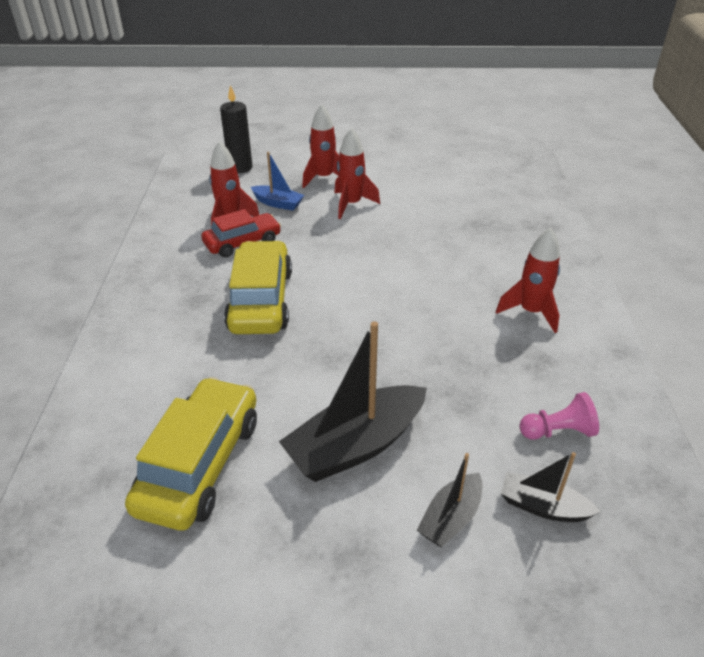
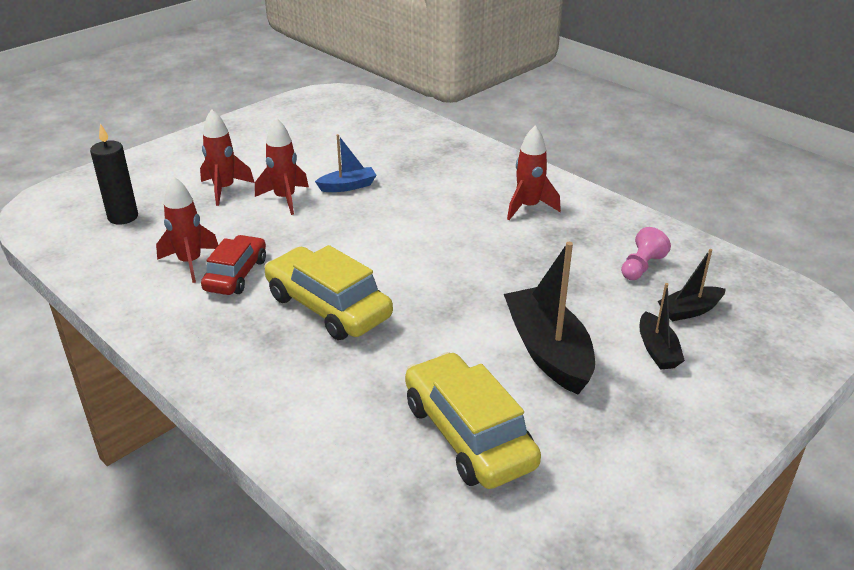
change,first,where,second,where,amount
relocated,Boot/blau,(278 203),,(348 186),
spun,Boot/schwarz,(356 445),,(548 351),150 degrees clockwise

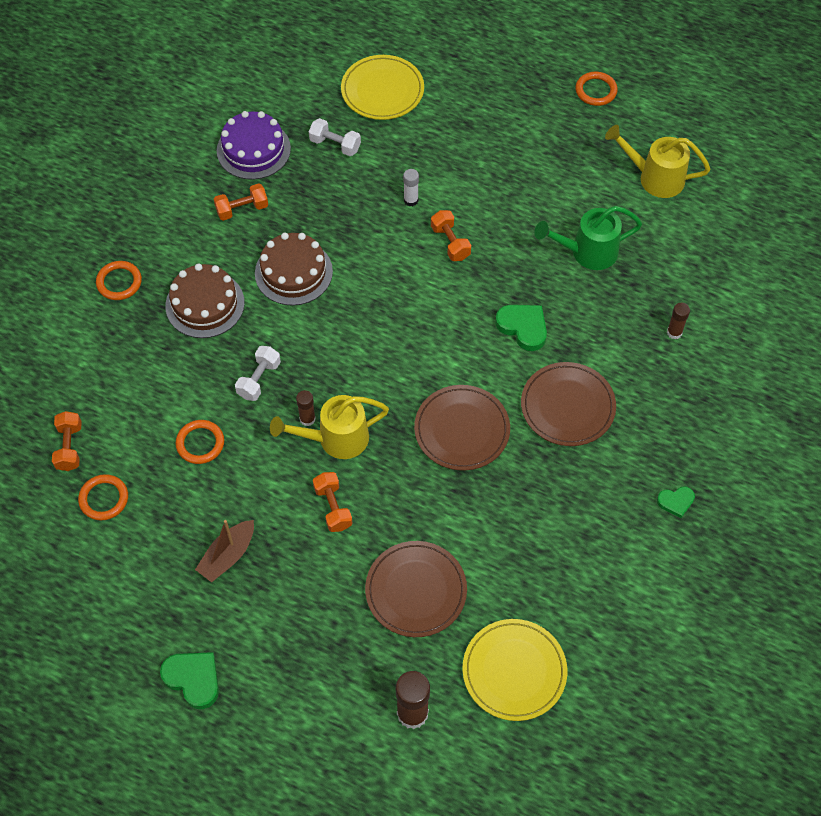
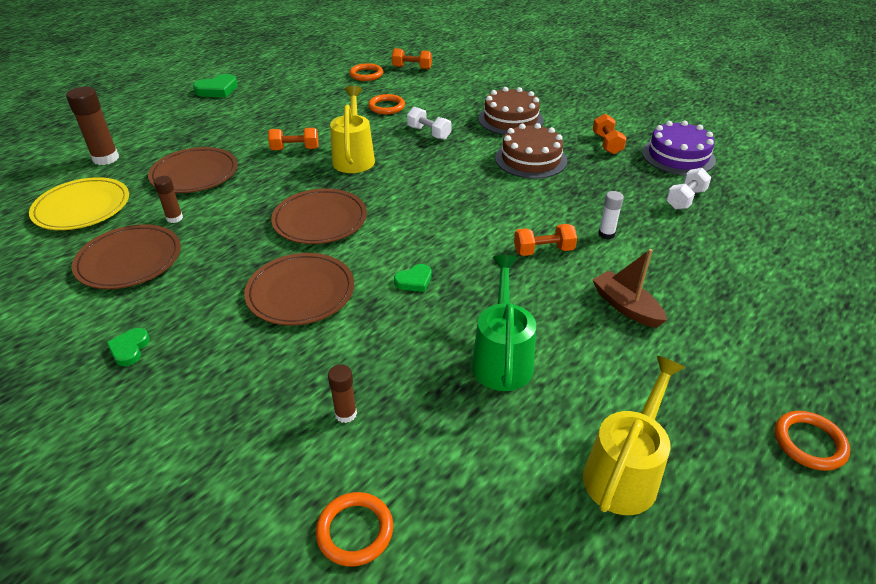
change,first,where,second,where,amount
missing,Teller/gelb,(382 90),,,
appeared,,,Teller/braun,(129 260),
relocated,Ring/orange,(119 282),,(355 531),
relocated,Boot/braun,(228 556),,(626 306),
relocated,Klebestift/braun,(307 419),,(174 218),
size,Herz/grün,(523 327),,(414 281),x0.62

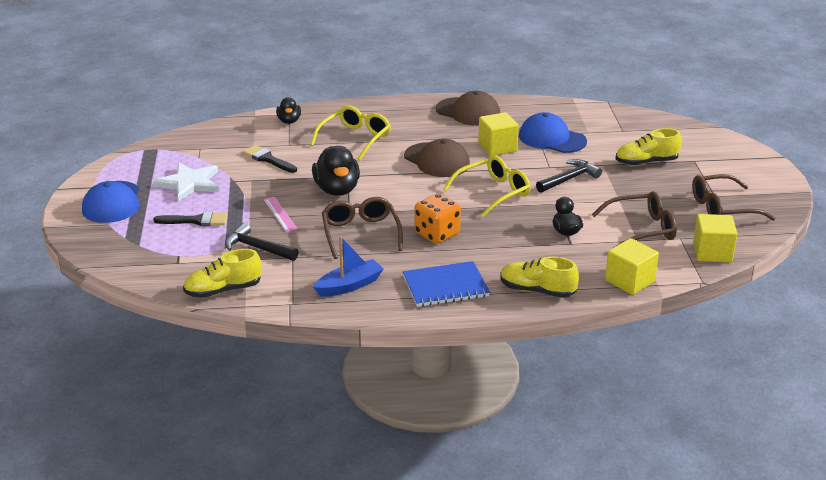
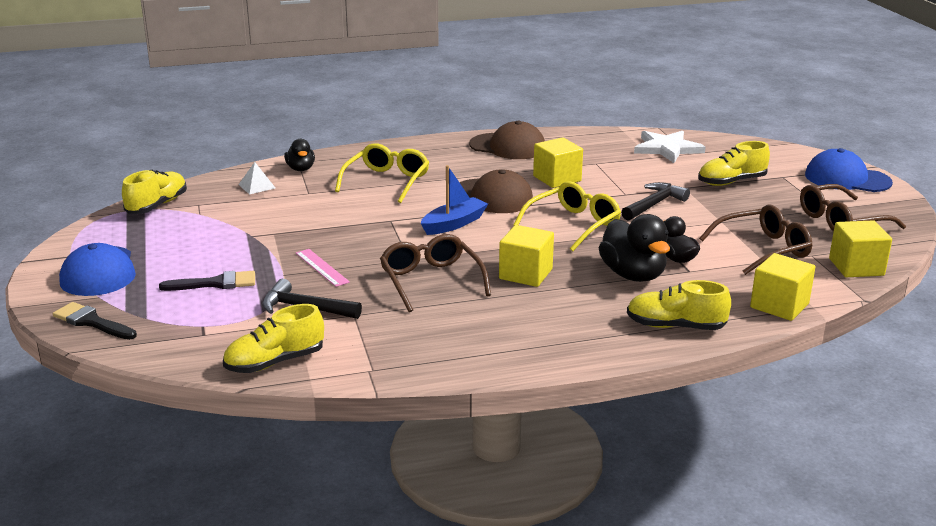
change,first,where,second,where,amount
missing,Notizbuch/blau,(445 286),,,
appeared,,,Schuh/gelb,(157 205),
appeared,,,Pyramide/weiß,(257 186),
relocated,Stern/weiß,(189 183),,(667 148),
relocated,Pinsel/schwarz,(268 159),,(92 322),
relocated,Ente/schwarz,(337 190),,(633 275),
relocated,Boot/blau,(349 285),,(454 224),
relocated,Kappe/blau,(552 139),,(847 179),
exchanged,Spielwürfel/orange,(437 234),Kubus/gelb,(525 274),

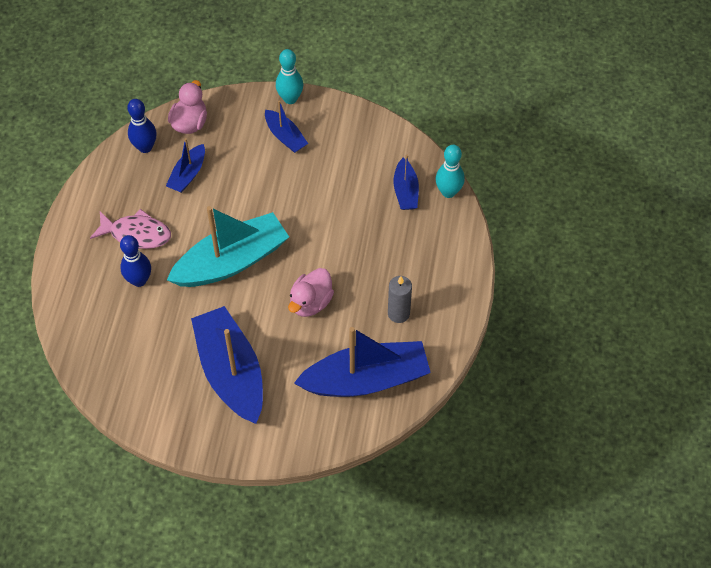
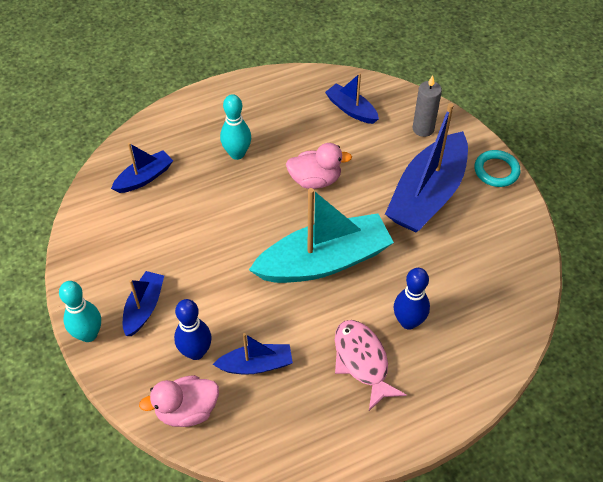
change,first,where,second,where,amount
appeared,,,Ring/türkis,(496 171),
relocated,Bowlingkegel/blau,(145 147),,(196 352),
relocated,Kerze/grau,(398 313),,(423 129),
relocated,Bowlingkegel/türkis,(448 192),,(237 154),
spun,Boot/türkis,(231 261),,(324 261),135 degrees clockwise
size,Boot/blau,(366 379),,(351 109),x0.50

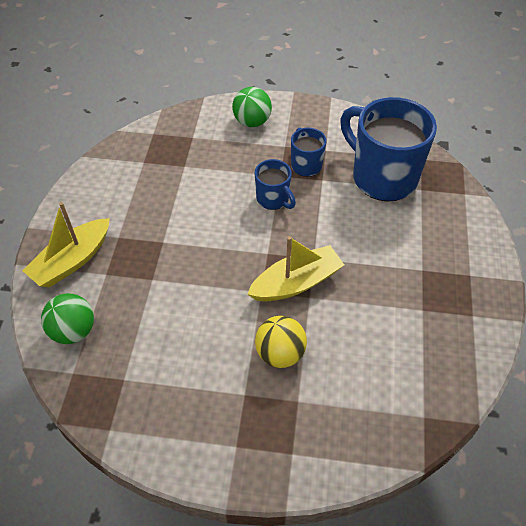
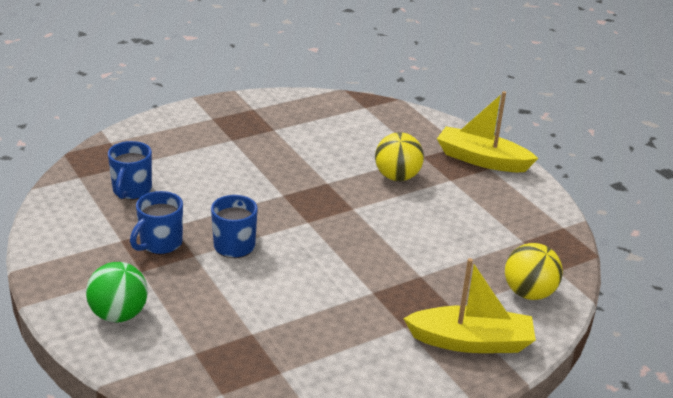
change,first,where,second,where,amount
relocated,Boot/gelb,(296 283),,(482 160),
colour,Ball/grün,(73 331),Ball/gelb,(529 293),
size,Tasse/blau,(382 177),,(131 191),x0.49

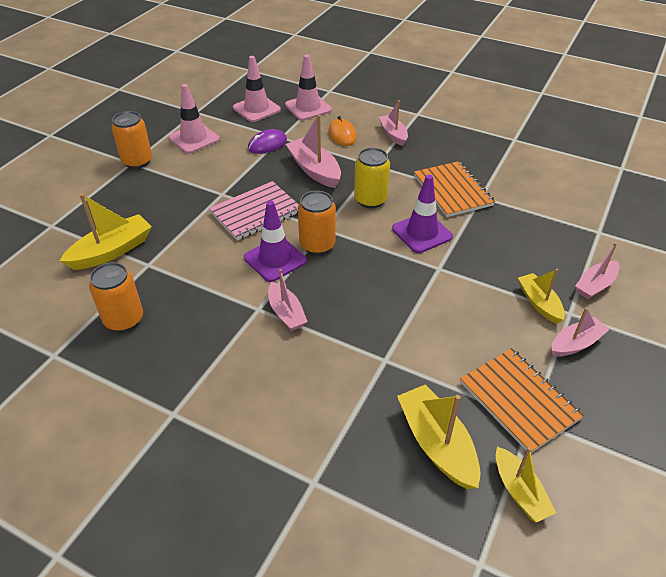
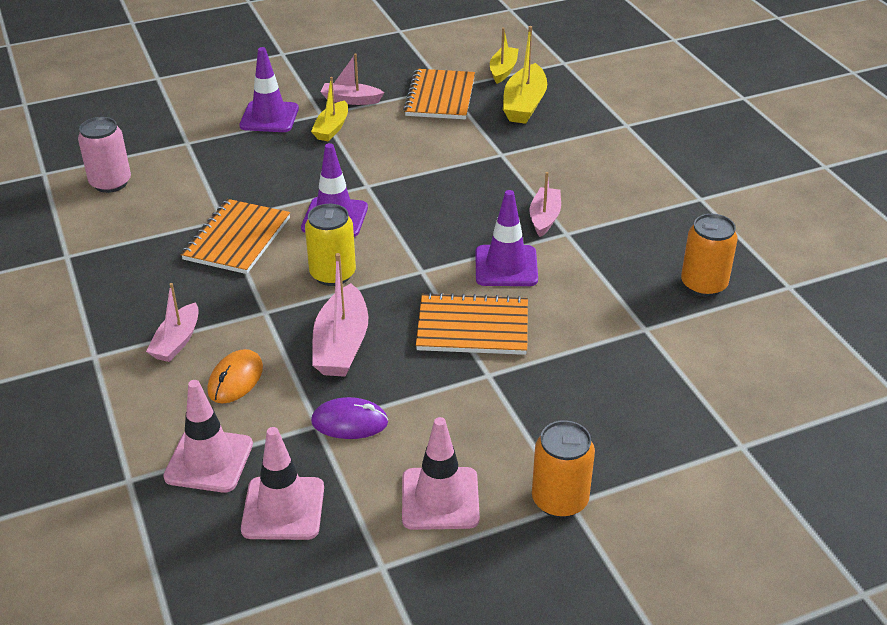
change,first,where,second,where,amount
missing,Boot/gelb,(112 251),,,
missing,Dose/orange,(317 245),,,
appeared,,,Dose/rosa,(110 183),
exchanged,Boot/rosa,(595 285),Leitkegel/lila,(269 117),
colour,Notizbuch/rosa,(256 212),Notizbuch/orange,(472 327),

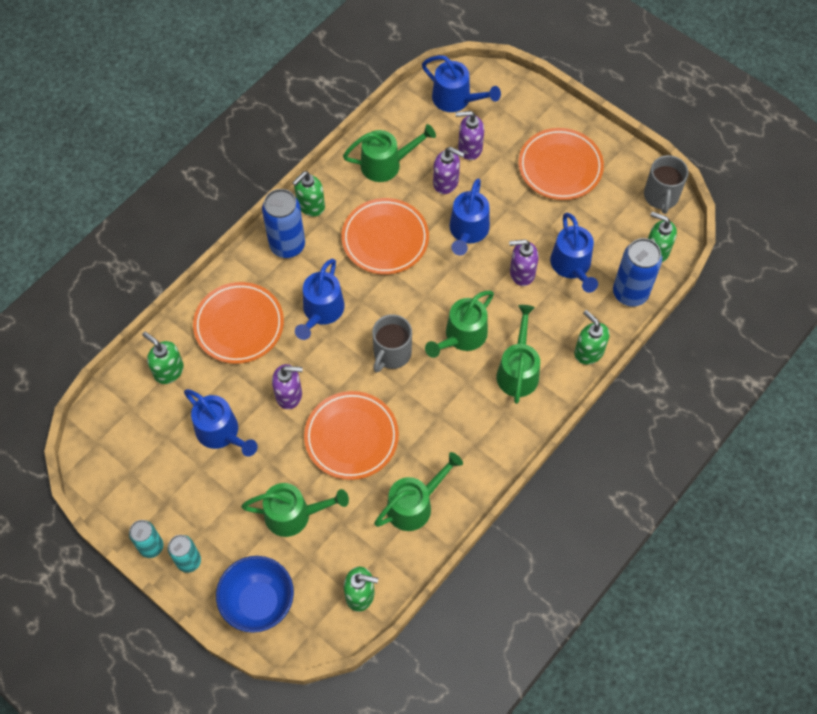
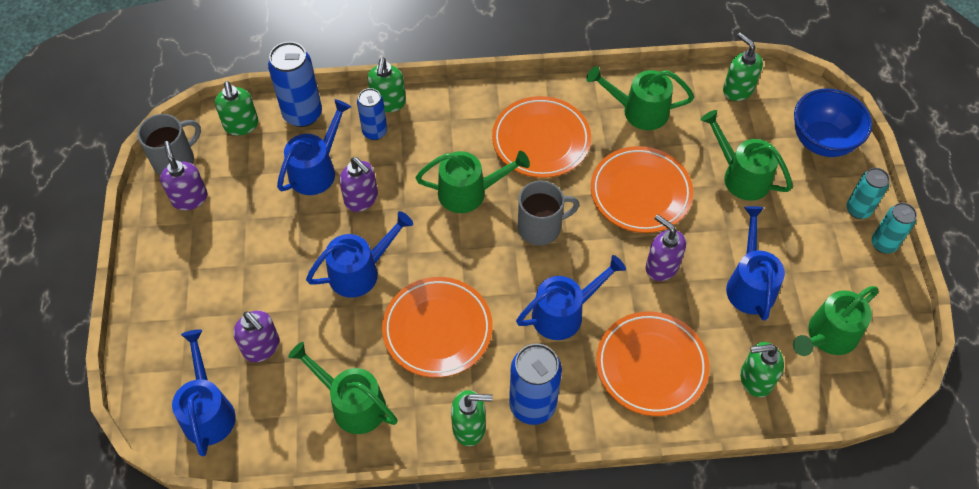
change,first,where,second,where,amount
appeared,,,Dose/blau,(375 132),
relocated,Seifenspender/lila,(446 183),,(189 198),
relocated,Gießkanne/grün,(518 370),,(827 336),
relocated,Teller/orange,(560 167),,(541 140),
spun,Seifenspender/grün,(168 371),,(755 379),90 degrees clockwise

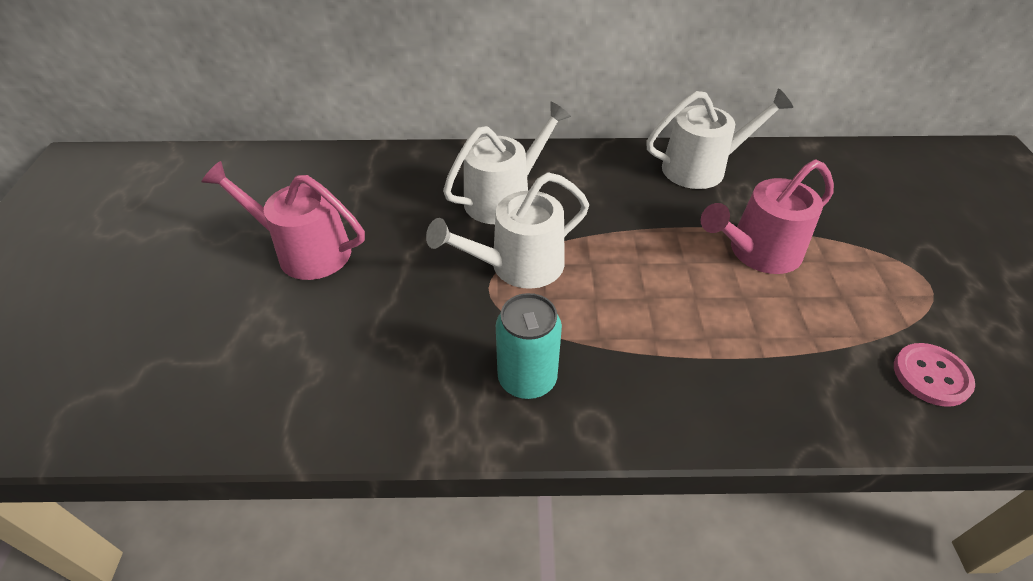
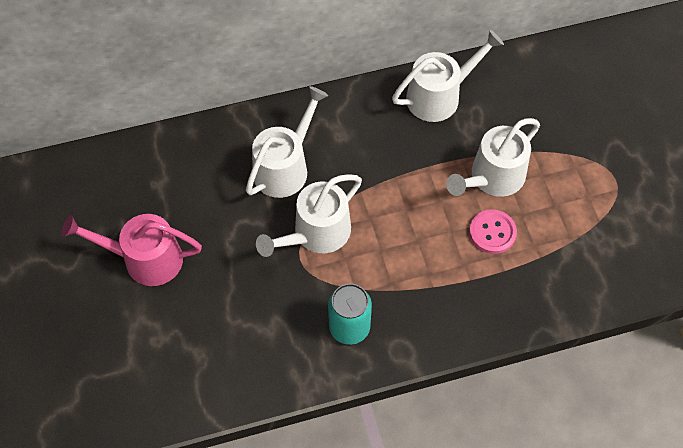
change,first,where,second,where,amount
relocated,Knopf/rosa,(931 376),,(492 232),
colour,Gießkanne/rosa,(758 252),Gießkanne/weiß,(492 177),

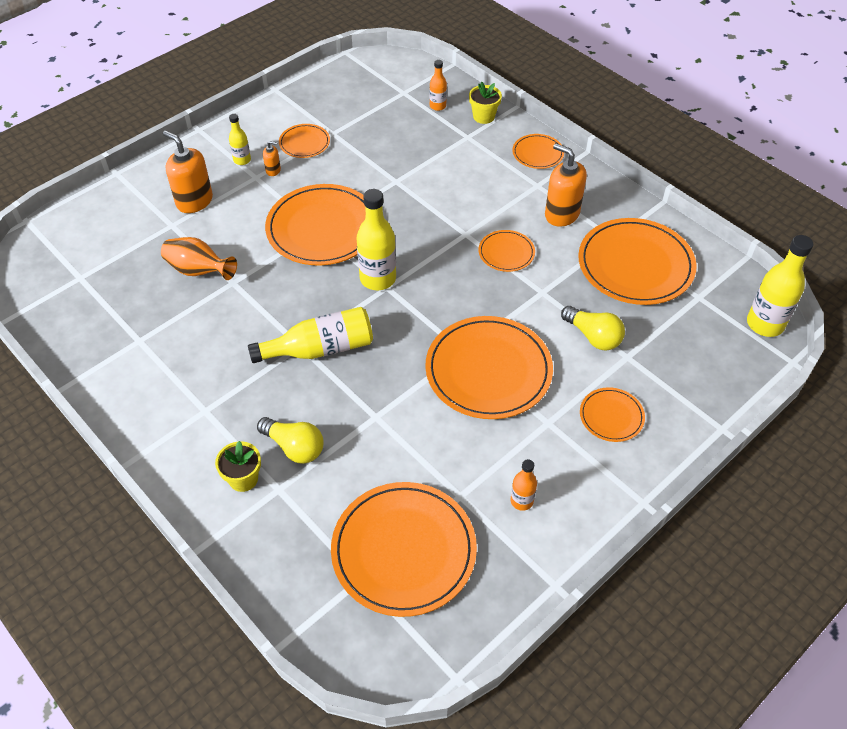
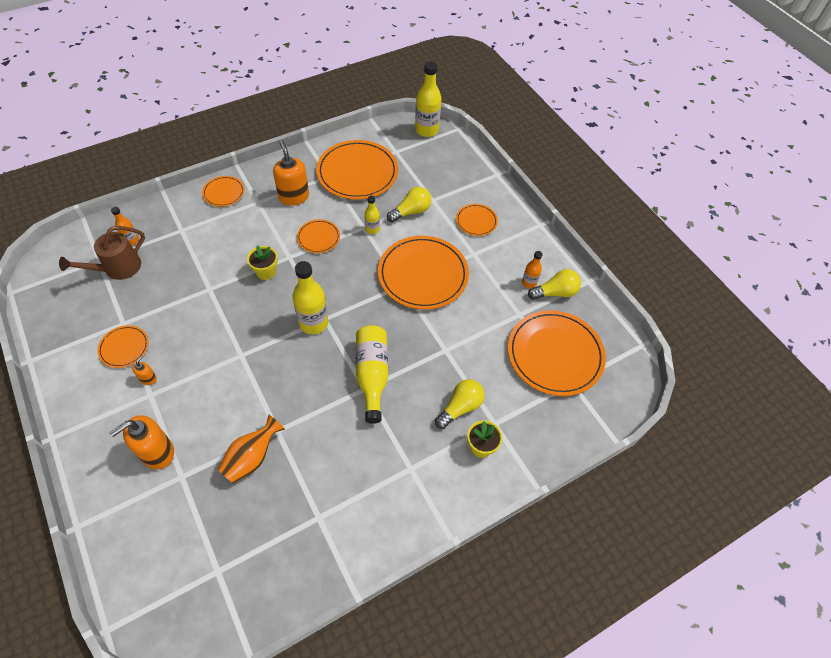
change,first,where,second,where,amount
missing,Teller/orange,(322 228),,,
appeared,,,Gießkanne/braun,(118 268),
appeared,,,Glühbirne/gelb,(555 292),
relocated,Flasche/gelb,(242 160),,(372 229),
relocated,Blumentopf/gelb,(483 116),,(266 272),
spun,Seifenspender/orange,(561 214),,(294 196),105 degrees clockwise

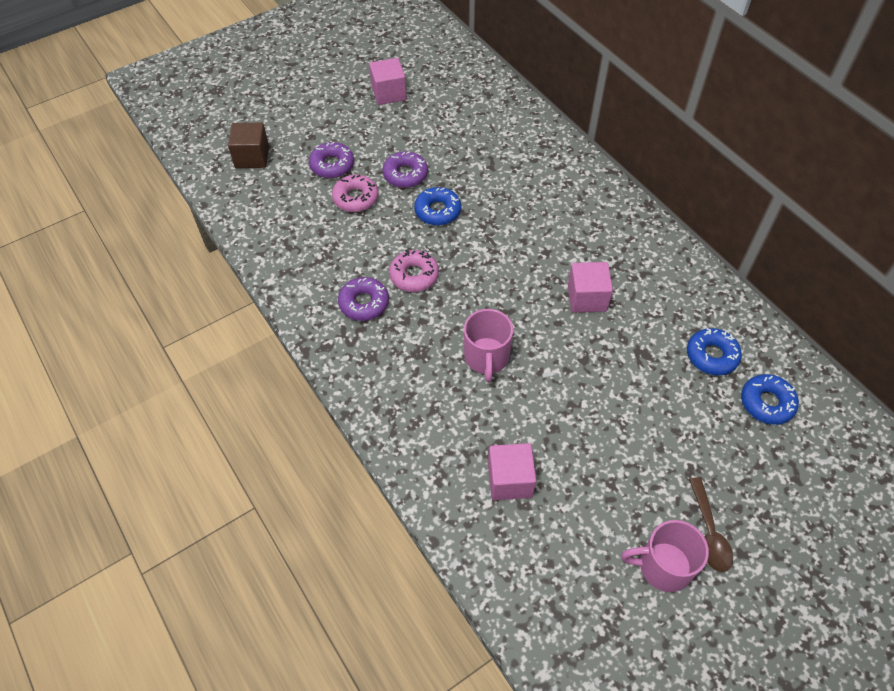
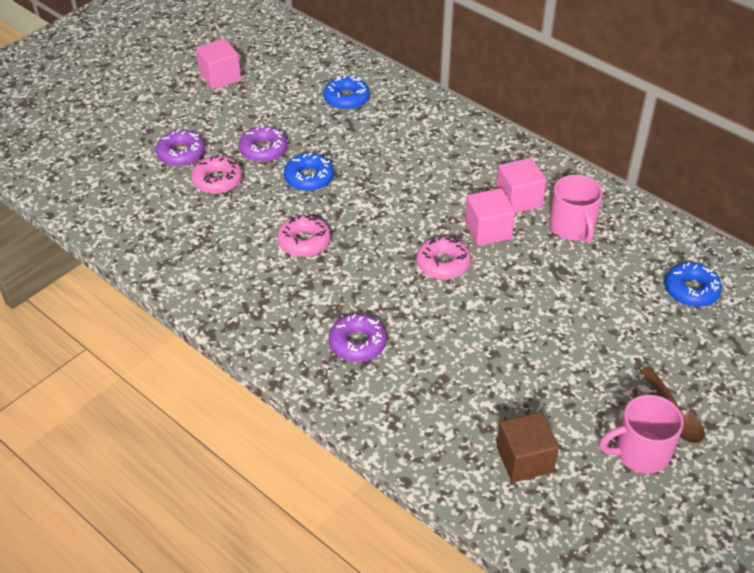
change,first,where,second,where,amount
appeared,,,Donut/rosa,(443 264),
relocated,Kubus/braun,(252 157),,(524 460),
relocated,Donut/lila,(364 303),,(357 343),
relocated,Tasse/rosa,(486 357),,(572 228),
relocated,Kubus/rosa,(510 480),,(519 199),
relocated,Donut/blau,(711 356),,(346 99),

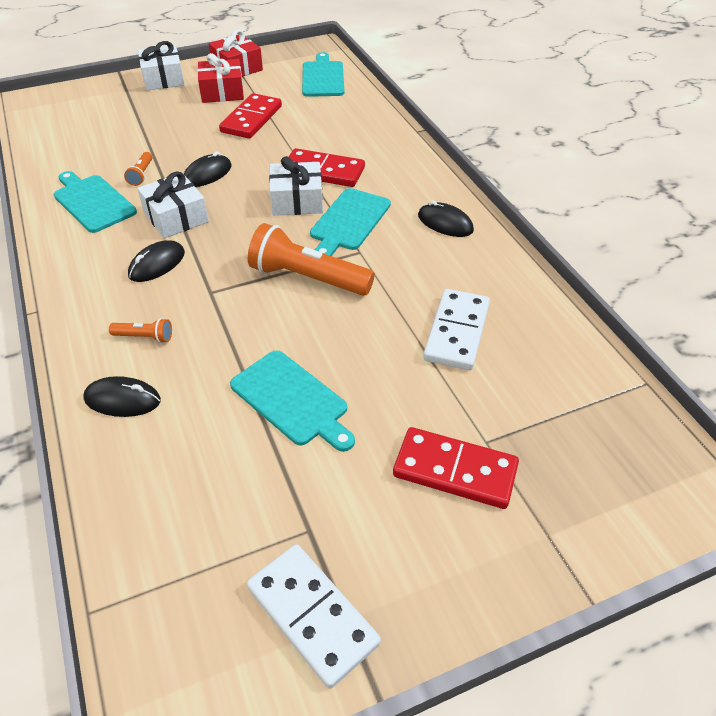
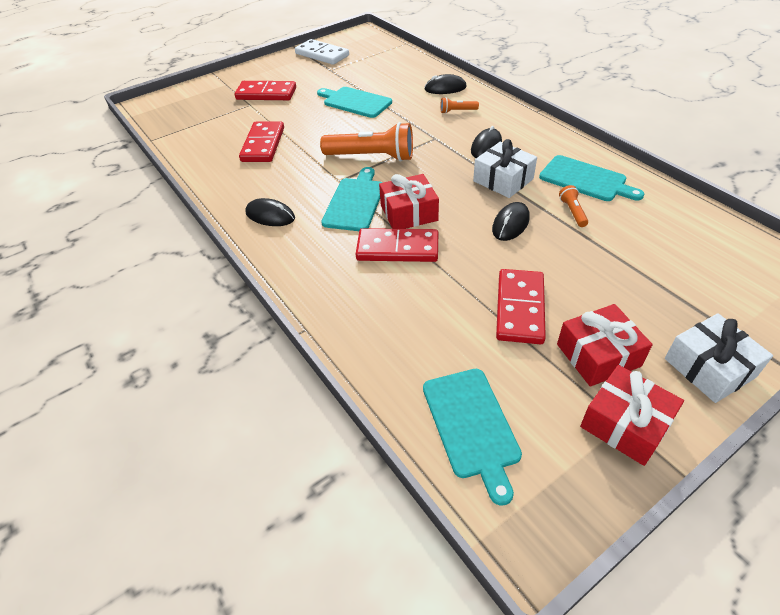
change,first,where,second,where,amount
colour,Geschenk/weiß,(297 200),Geschenk/rot,(409 213),
colour,Dominostein/weiß,(457 332),Dominostein/rot,(263 144),

